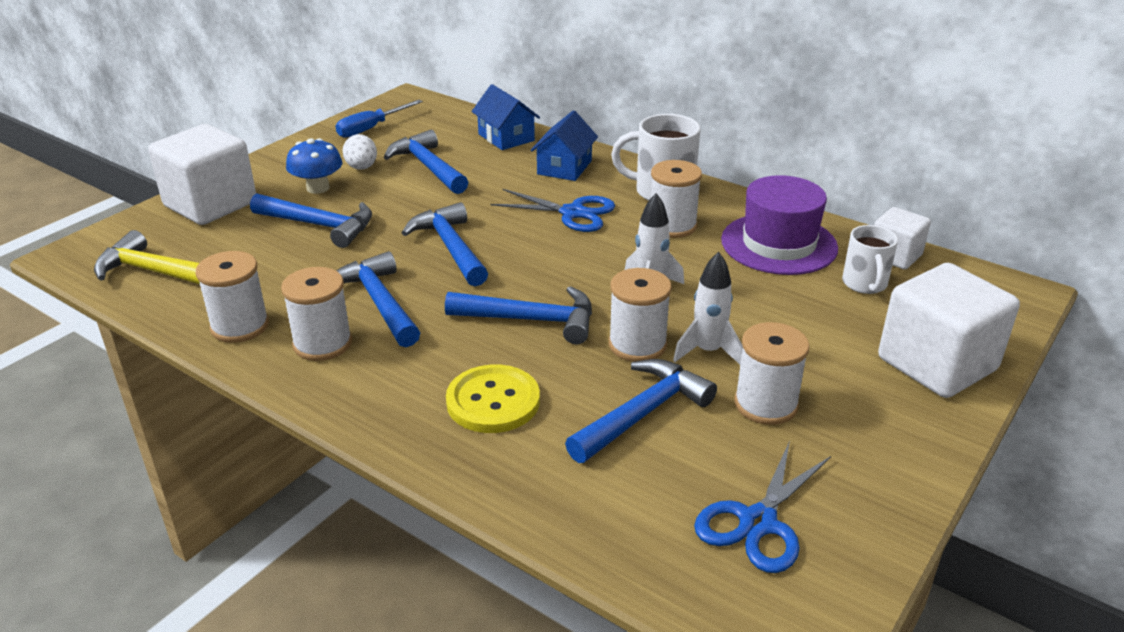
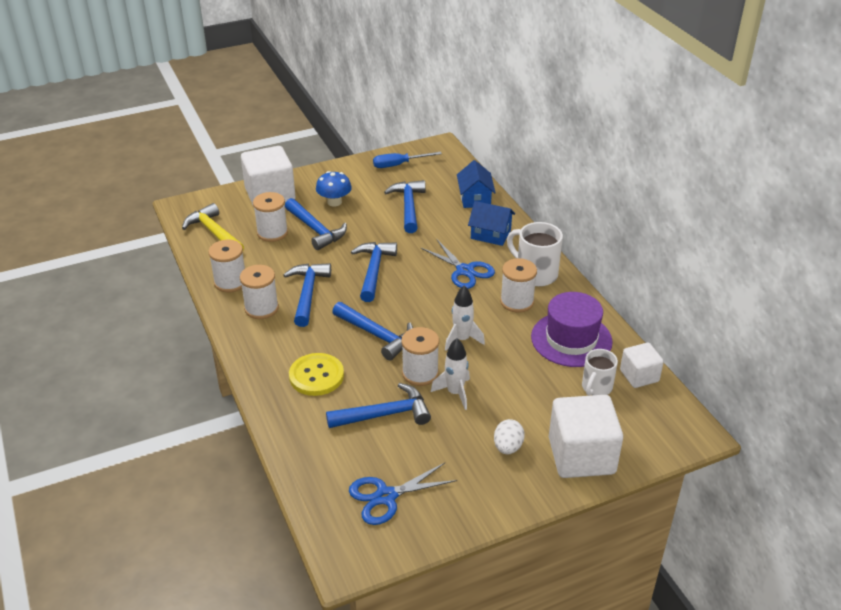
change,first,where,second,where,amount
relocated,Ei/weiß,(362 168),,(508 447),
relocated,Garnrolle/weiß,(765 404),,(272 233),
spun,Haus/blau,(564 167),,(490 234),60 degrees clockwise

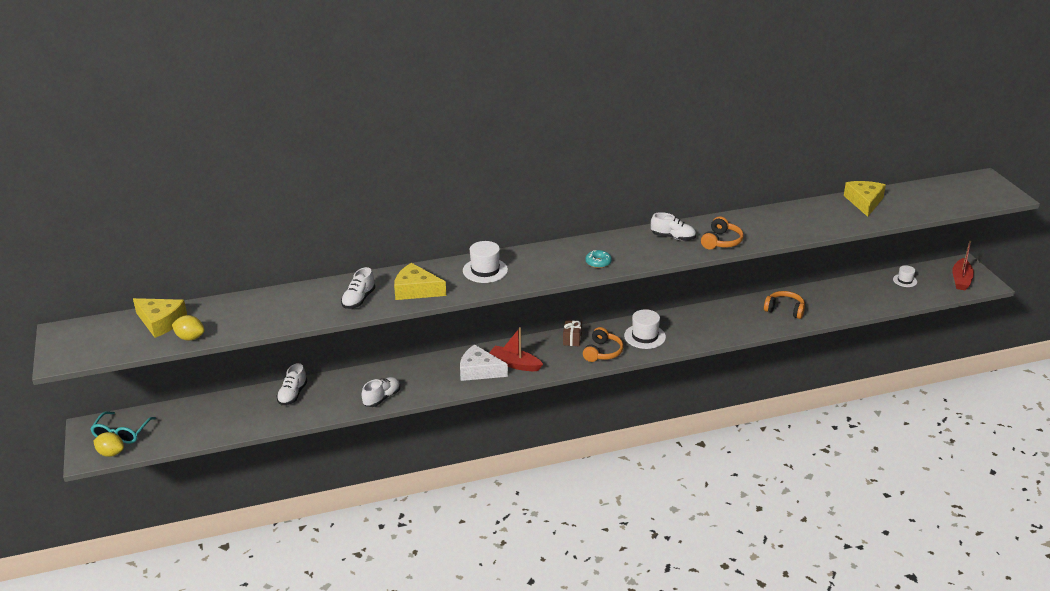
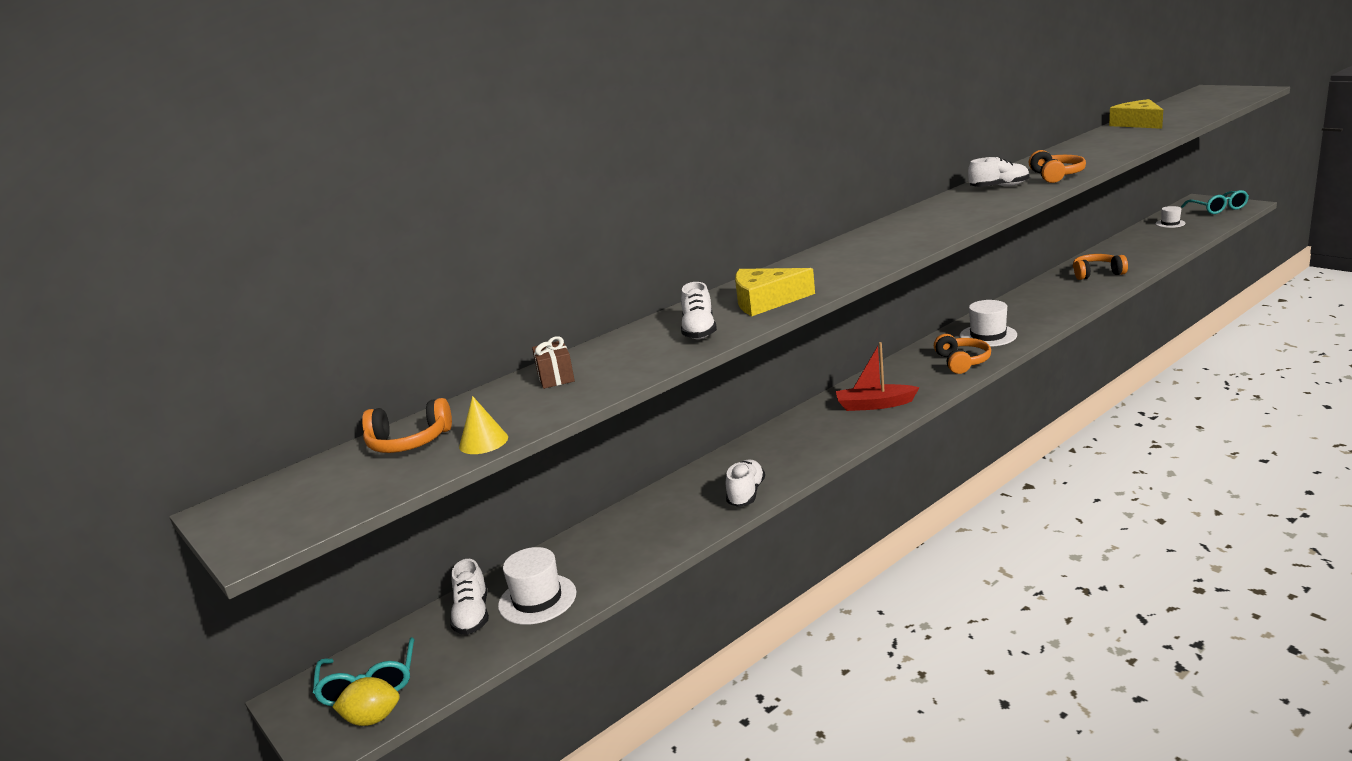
change,first,where,second,where,amount
missing,Käse/weiß,(479 371),,,
missing,Donut/türkis,(598 262),,,
relocated,Schuh/weiß,(292 395),,(472 615),
relocated,Hut/weiß,(485 270),,(537 599),
relocated,Geschenk/braun,(572 339),,(556 377),
exchanged,Käse/gelb,(161 322),Kopfhörer/orange,(409 442),
exchanged,Zitrone/gelb,(190 338),Kegel/gelb,(483 442),
exchanged,Boot/rot,(961 280),Brille/türkis,(1218 209),

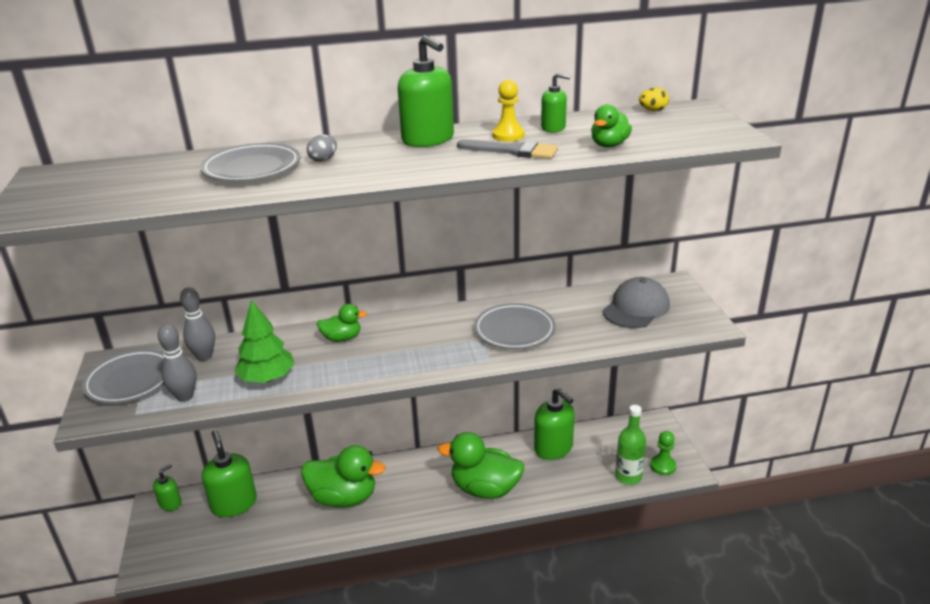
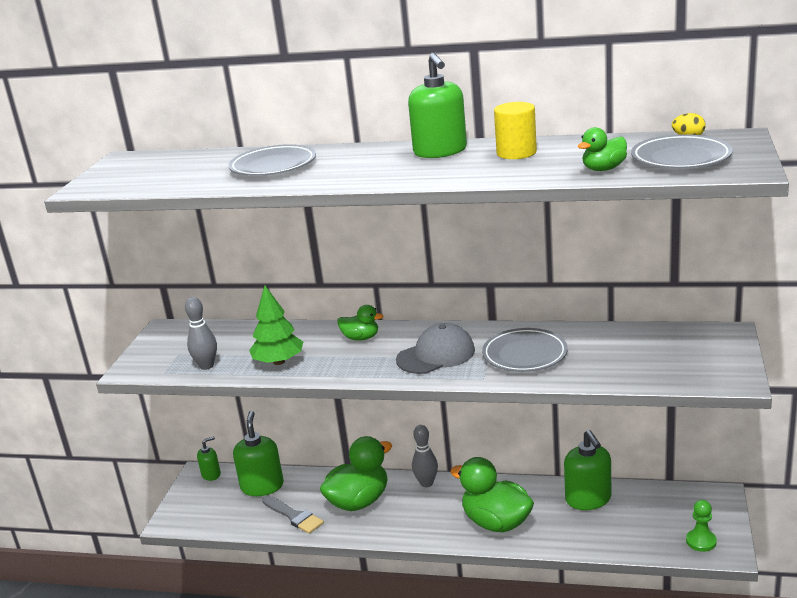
change,first,where,second,where,amount
missing,Ei/grau,(323 159),,,
missing,Seifenspender/grün,(553 128),,,
missing,Flasche/grün,(628 476),,,
relocated,Teller/grau,(130 381),,(681 158),
relocated,Bowlingkegel/grau,(204 356),,(426 483),
relocated,Pinsel/grau,(513 151),,(294 516),
relocated,Kappe/grau,(636 308),,(436 355),
exchanged,Bauer/gelb,(508 135),Vollzylinder/gelb,(516 153),
spun,Ente/grün,(344 497),,(359 501),75 degrees counterclockwise

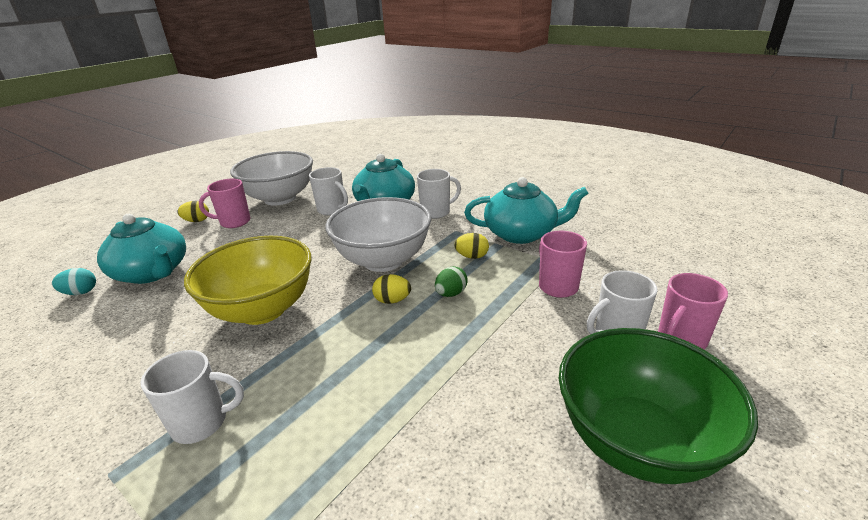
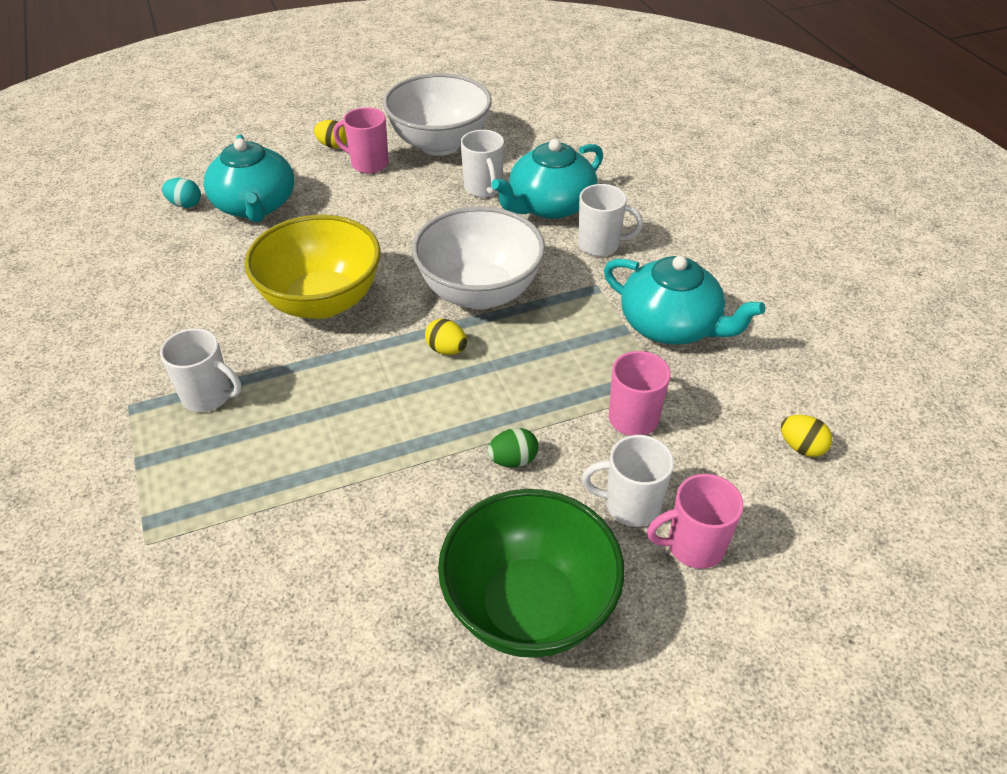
change,first,where,second,where,amount
relocated,Ei/grün,(451 294),,(513 460),
relocated,Ei/gelb,(472 256),,(801 447),

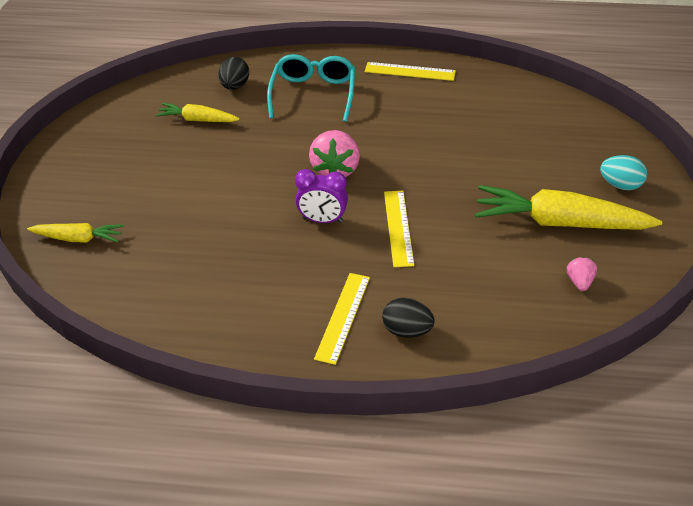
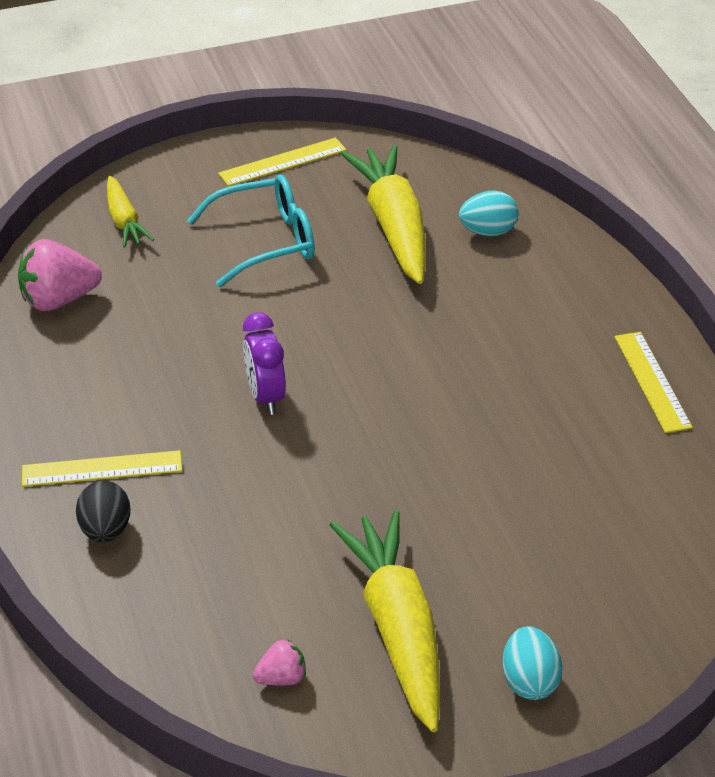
change,first,where,second,where,amount
relocated,Brille/türkis,(313 94),,(265 242),
relocated,Erdbeere/rosa,(335 169),,(59 300),
relocated,Lineal/gelb,(398 228),,(282 162),
colour,Ei/schwarz,(235 86),Ei/türkis,(488 232),
size,Karotte/gelb,(198 120),,(394 227),x1.87

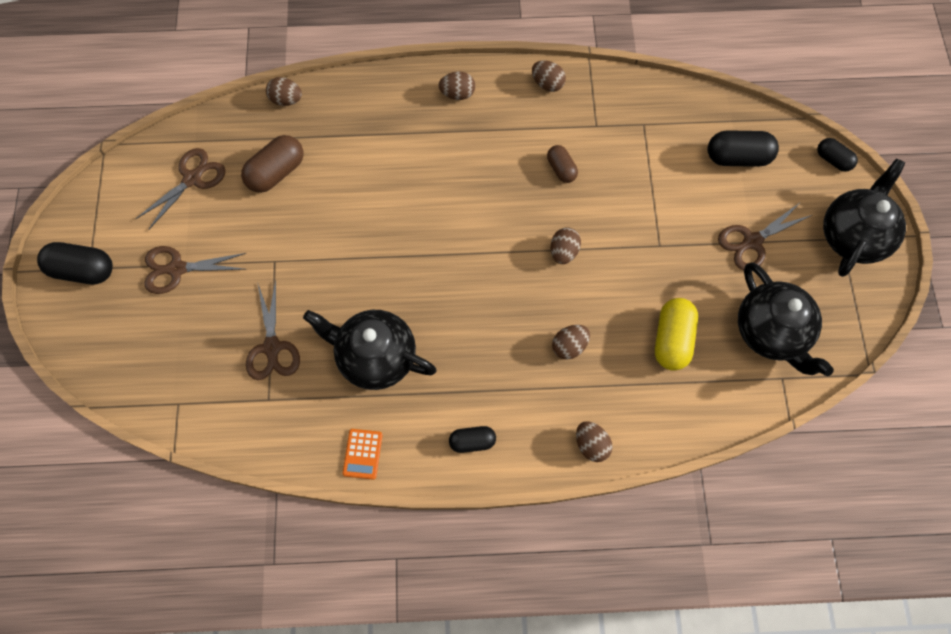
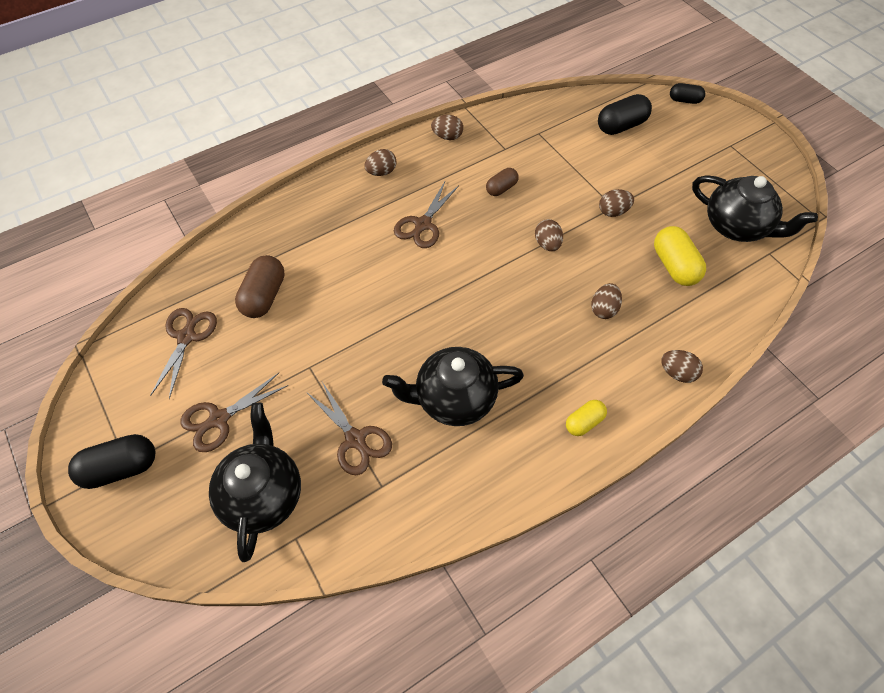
change,first,where,second,where,amount
missing,Taschenrechner/orange,(362 454),,,
relocated,Ei/braun,(286 100),,(613 211),
relocated,Schere/braun,(752 241),,(423 224),
relocated,Teekanne/schwarz,(853 236),,(263 494),
colour,Kapsel/schwarz,(472 441),Kapsel/gelb,(584 422),
spun,Kapsel/braun,(561 169),,(501 188),75 degrees counterclockwise

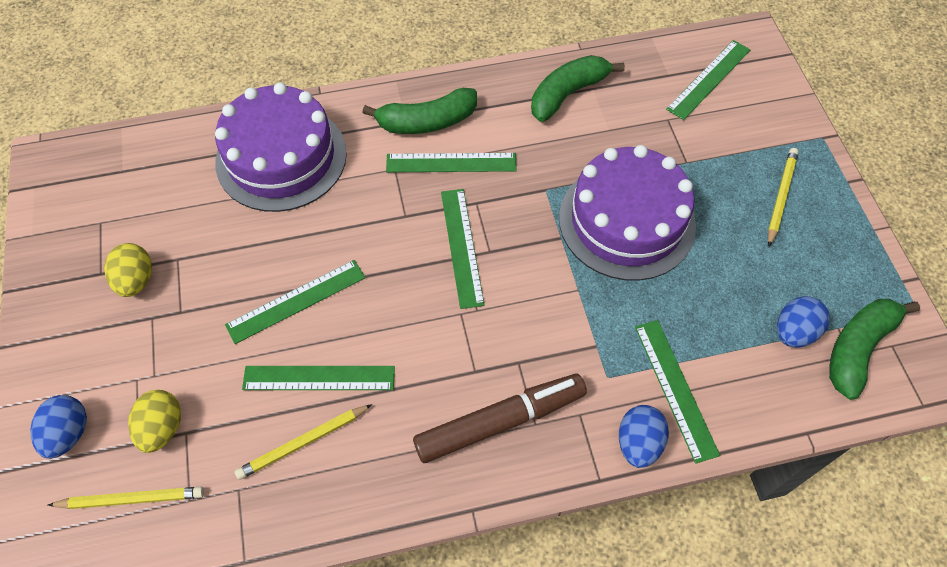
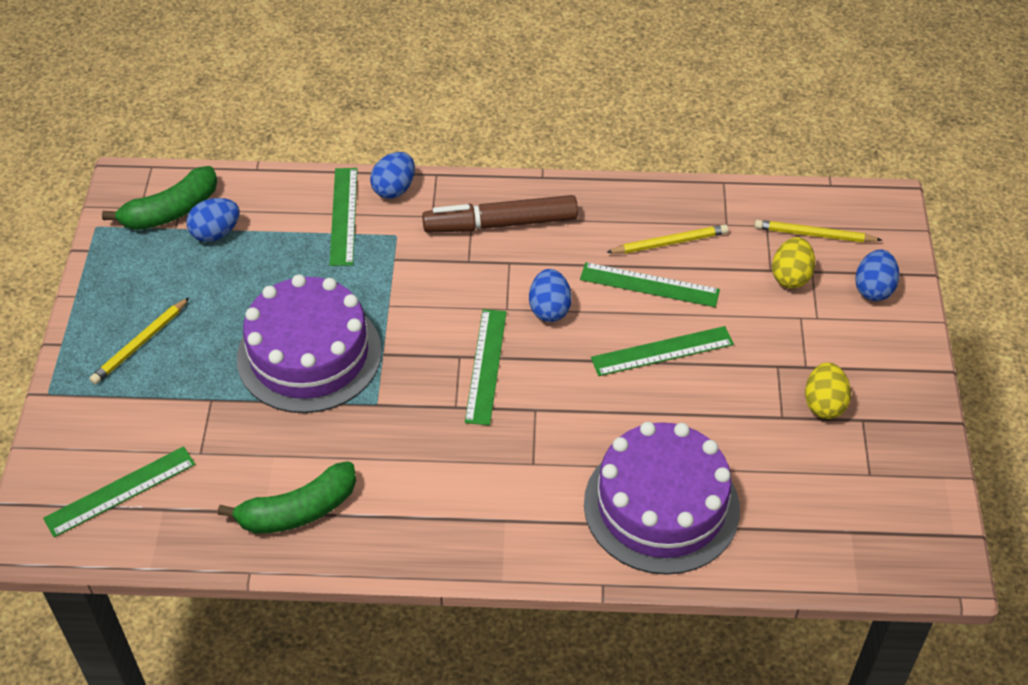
change,first,where,second,where,amount
missing,Banane/grün,(427 122),,,
missing,Lineal/grün,(451 163),,,
appeared,,,Ei/blau,(549 309),

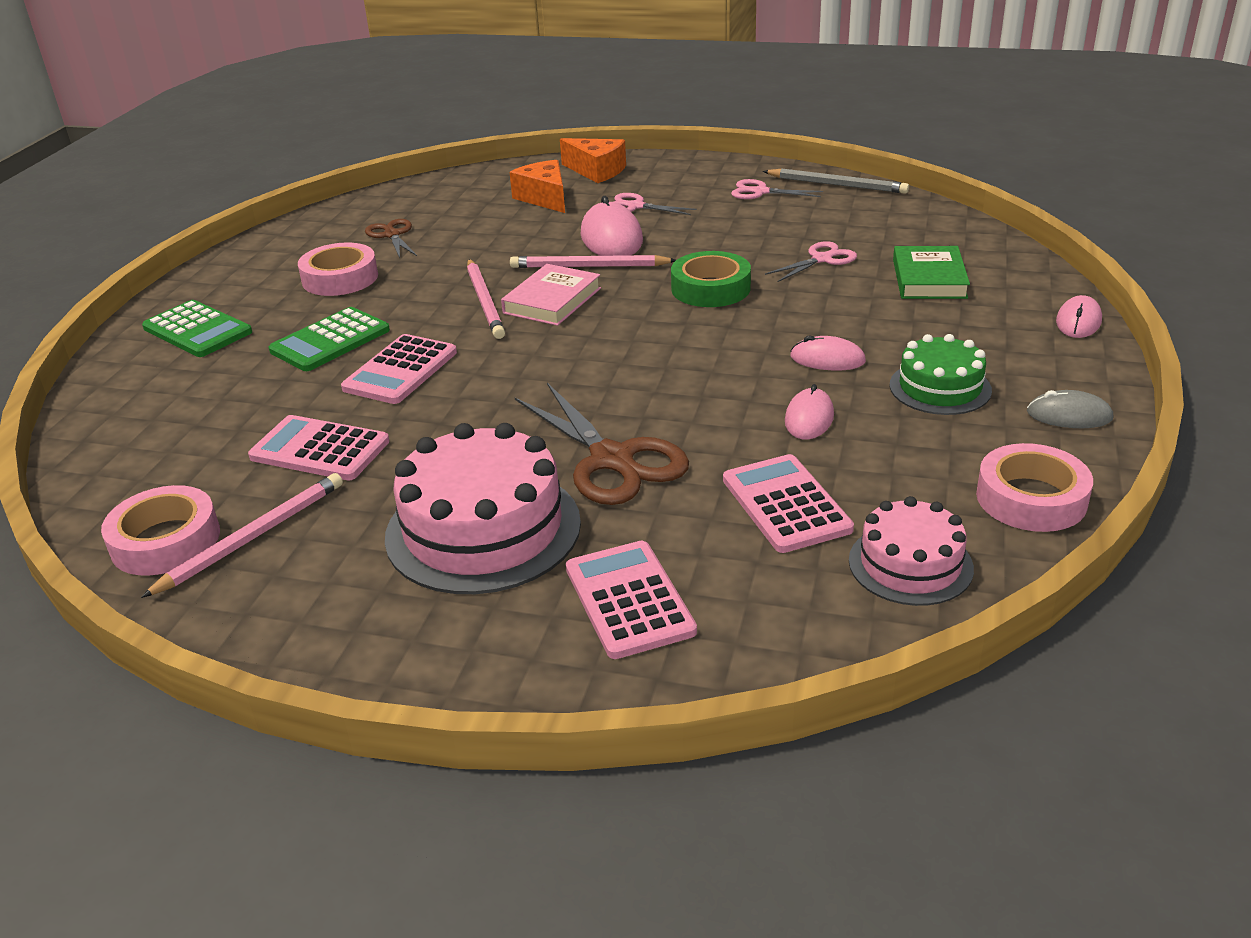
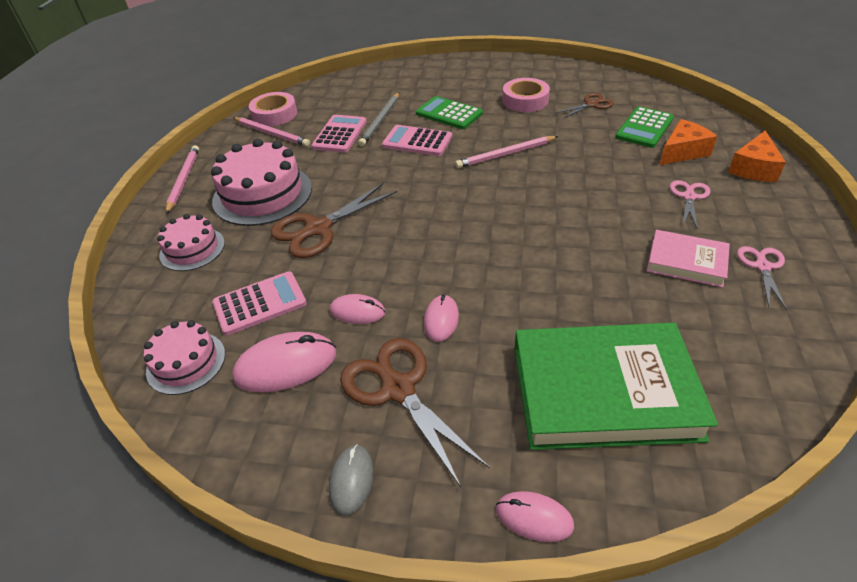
change,first,where,second,where,amount
missing,Klebeband/grün,(710 288),,,
missing,Schere/rosa,(822 259),,,
missing,Klebeband/rosa,(1031 498),,,
relocated,Taschenrechner/grün,(197 330),,(644 128),
relocated,Buch/rosa,(552 300),,(686 262),
relocated,Bleistift/rosa,(589 266),,(183 180),
relocated,Computermaus/rosa,(611 238),,(286 365),
relocated,Bleistift/grau,(837 185),,(380 121),
exchanged,Taschenrechner/rosa,(629 600),Kuchen/rosa,(192 249),
exchanged,Kuchen/grün,(940 388),Schere/braun,(398 389),
size,Buch/grün,(929 279),,(604 391),x1.93

